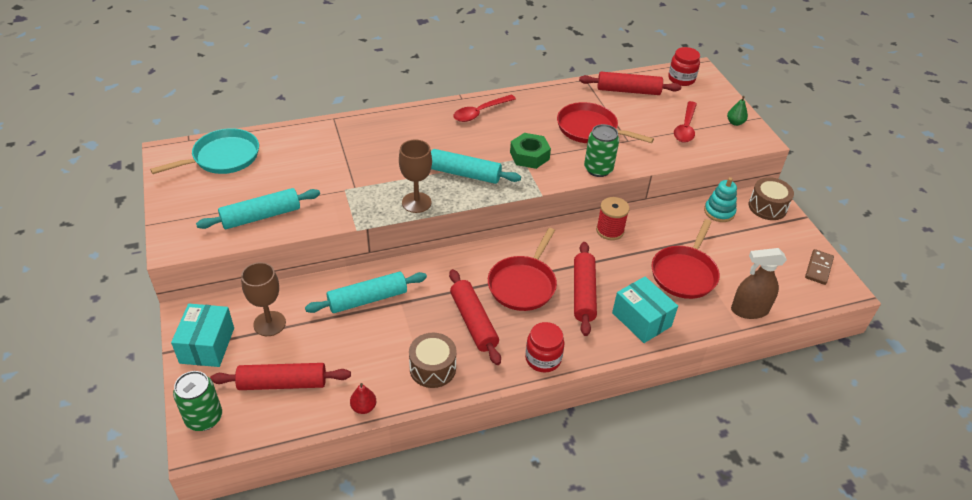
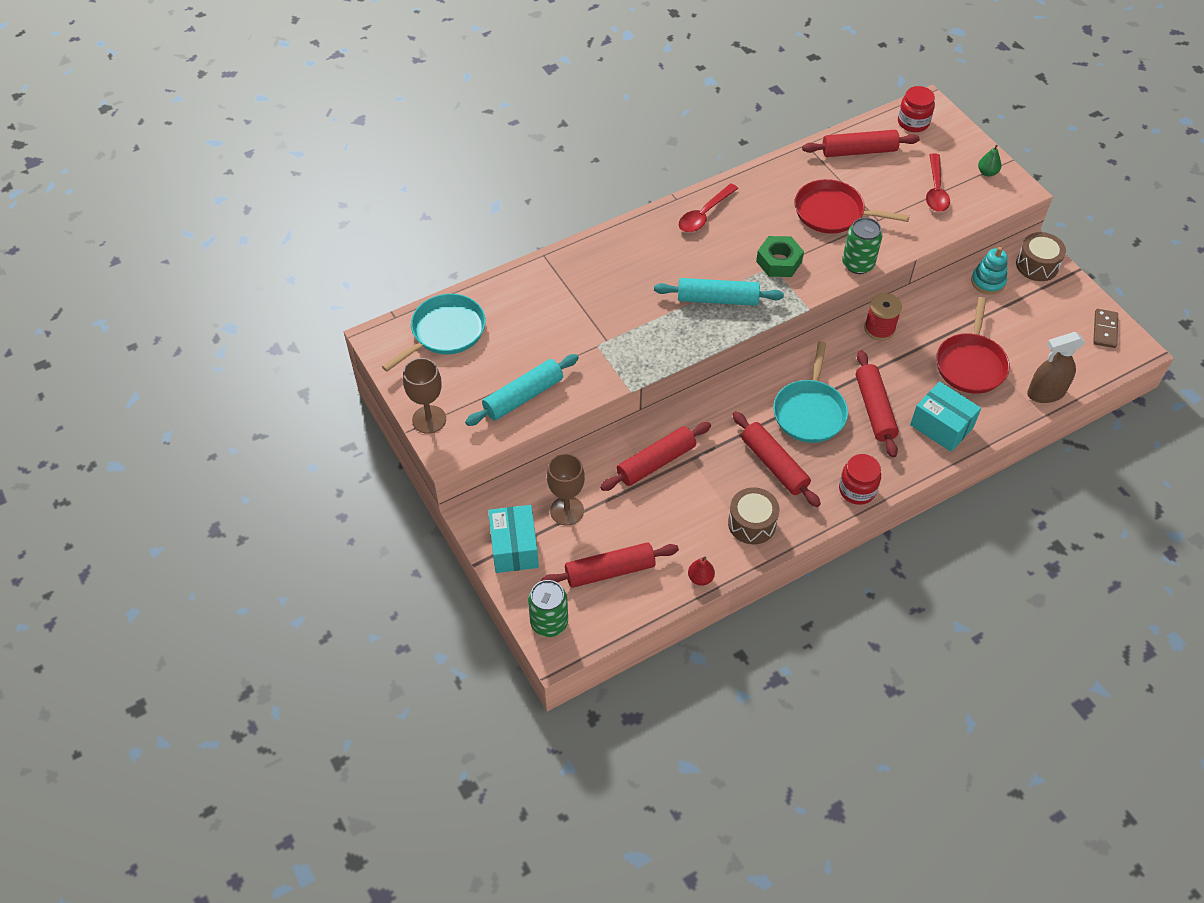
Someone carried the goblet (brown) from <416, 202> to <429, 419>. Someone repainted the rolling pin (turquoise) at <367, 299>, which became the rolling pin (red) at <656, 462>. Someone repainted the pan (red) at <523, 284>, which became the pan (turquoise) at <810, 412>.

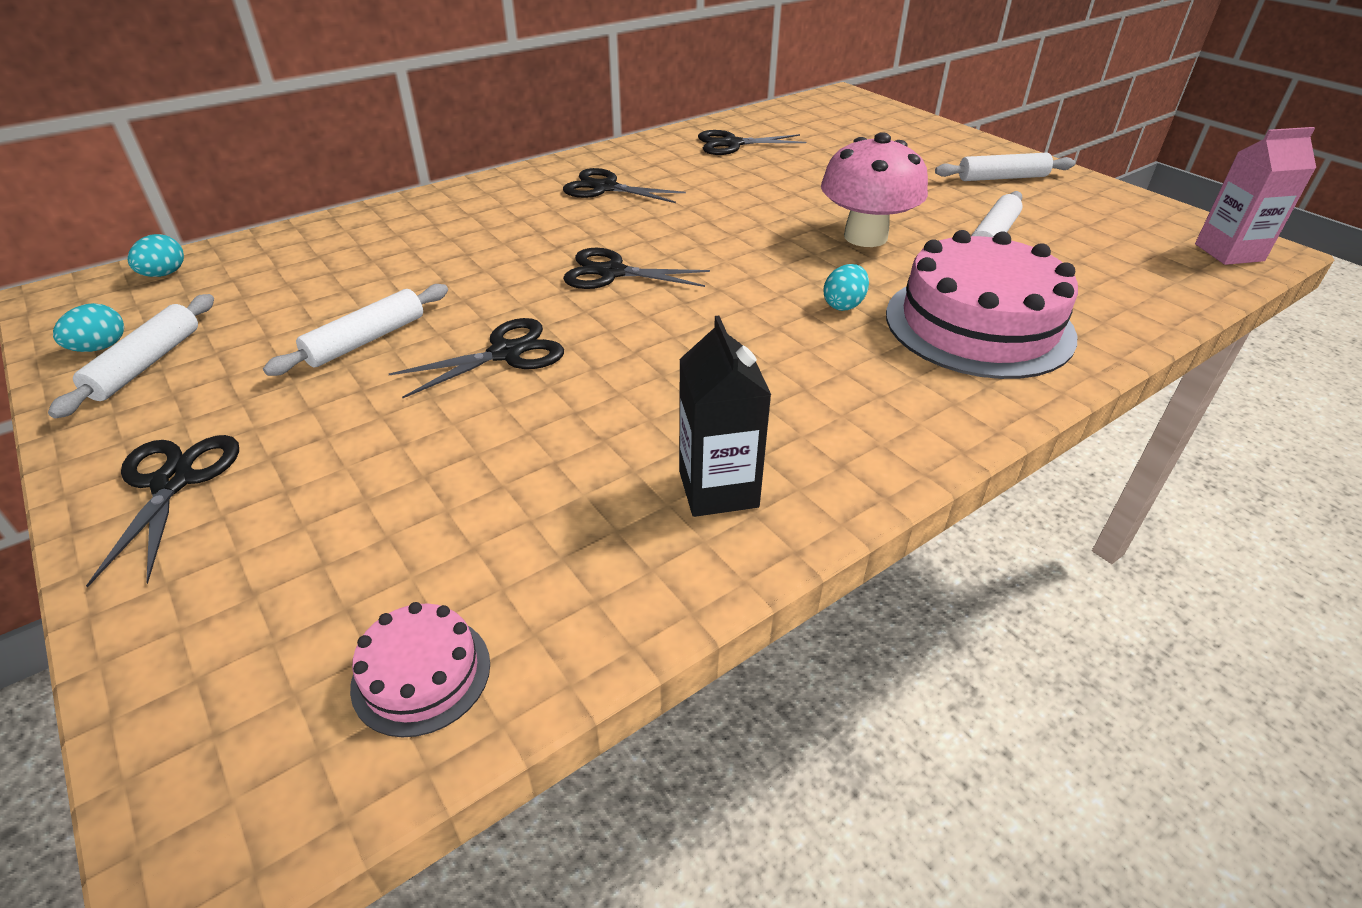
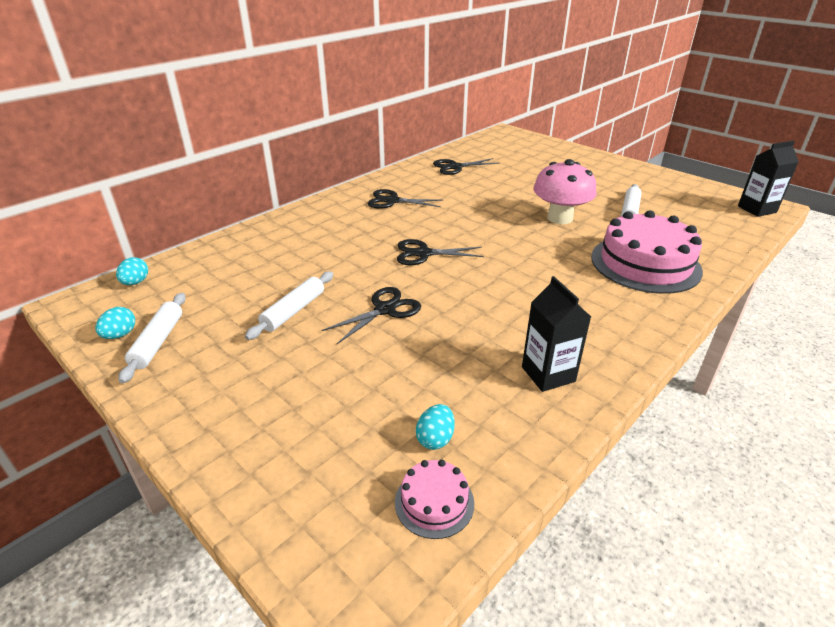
Someone carried the egg (turquoise) from <843, 305> to <435, 439>. Someone repainted the carton (pink) at <1229, 252>, which became the carton (black) at <757, 209>. Someone took away the scissors (black) at <173, 482>. Someone took away the rolling pin (white) at <1002, 178>.

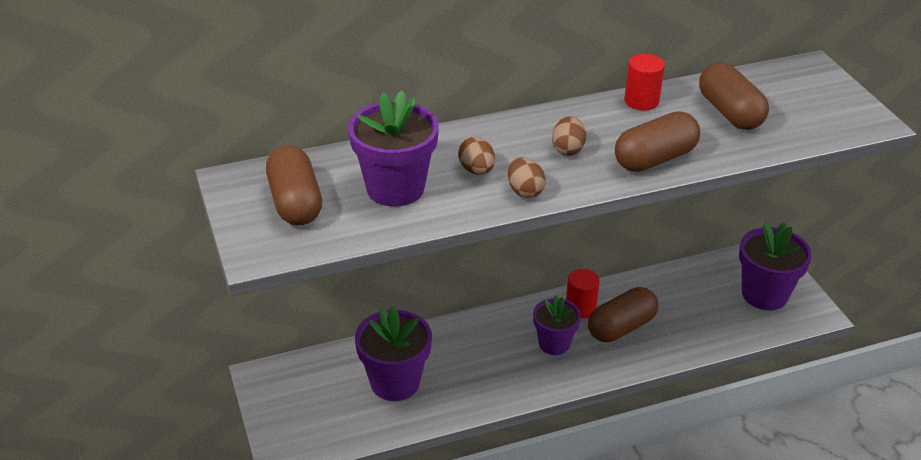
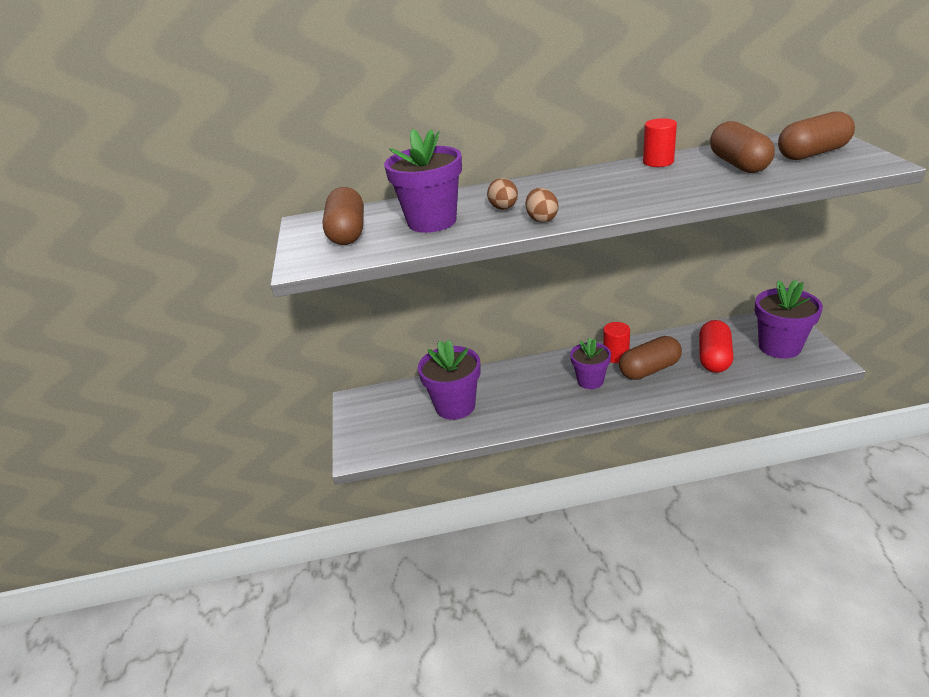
Someone put down the capsule (red) at <714, 358>. Someone carried the capsule (brown) from <655, 159> to <812, 153>. Someone took away the egg (brown) at <568, 149>.

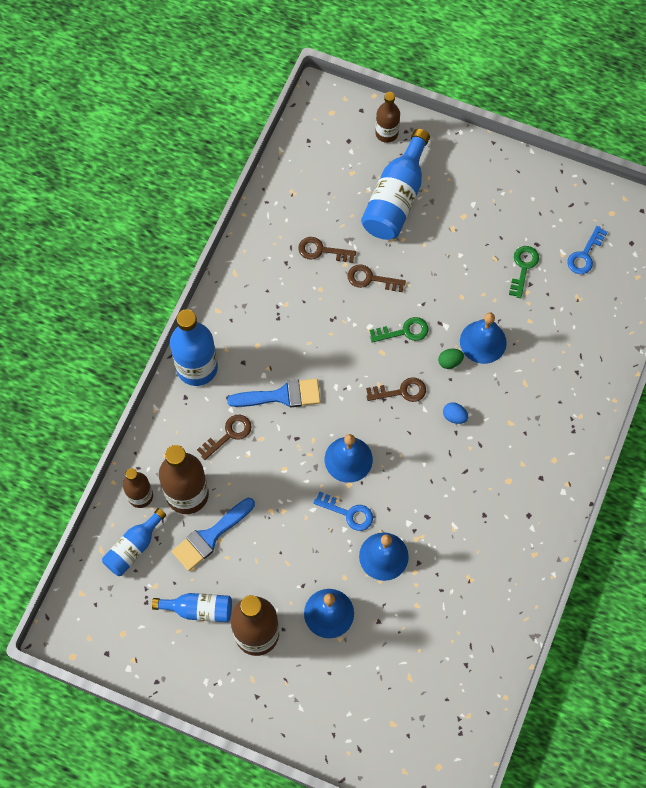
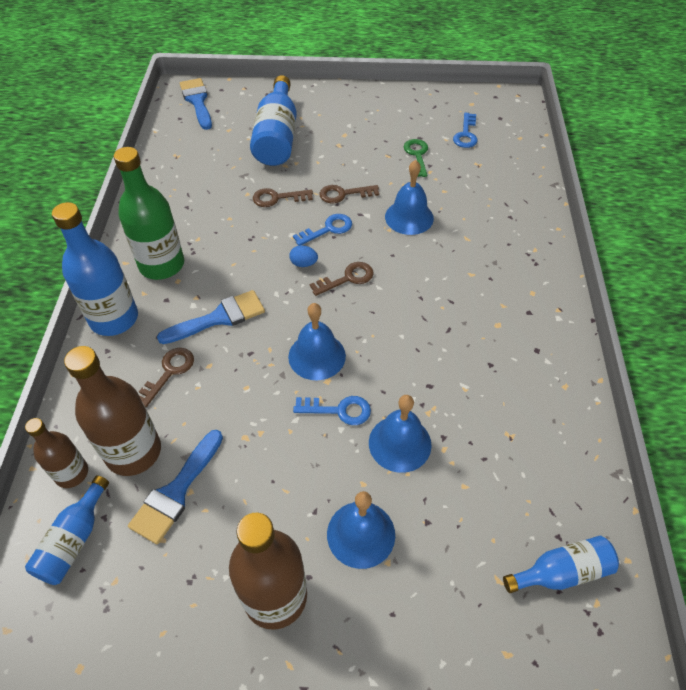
Someone put down the bottle (green) at <162, 265>. Someone put down the brush (blue) at <197, 101>. Someone carried the egg (blue) from <454, 416> to <303, 263>. Someone repainted the key (green) at <404, 331>, which became the key (blue) at <327, 229>. Someone carried the key (brown) from <322, 251> to <344, 194>. Someone carried the bottle (blue) from <199, 609> to <561, 572>. Someone took away the bottle (brown) at <386, 133>. Someone took away the egg (green) at <450, 362>.

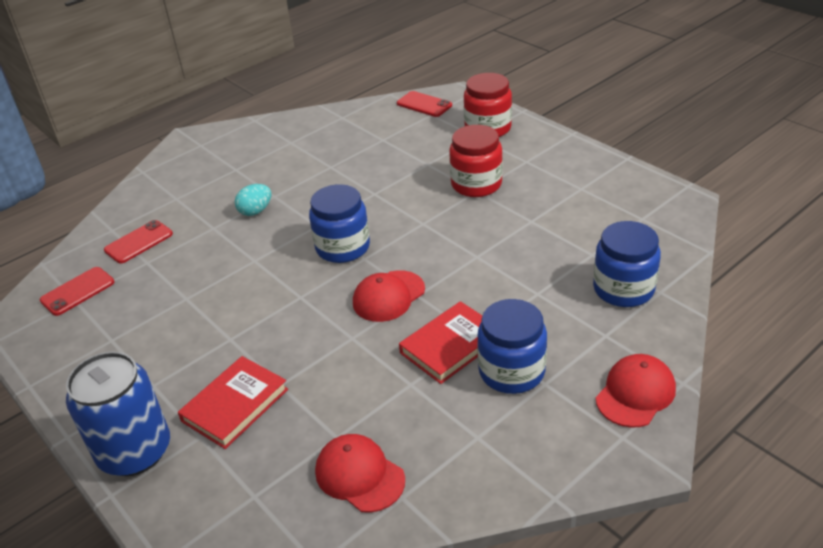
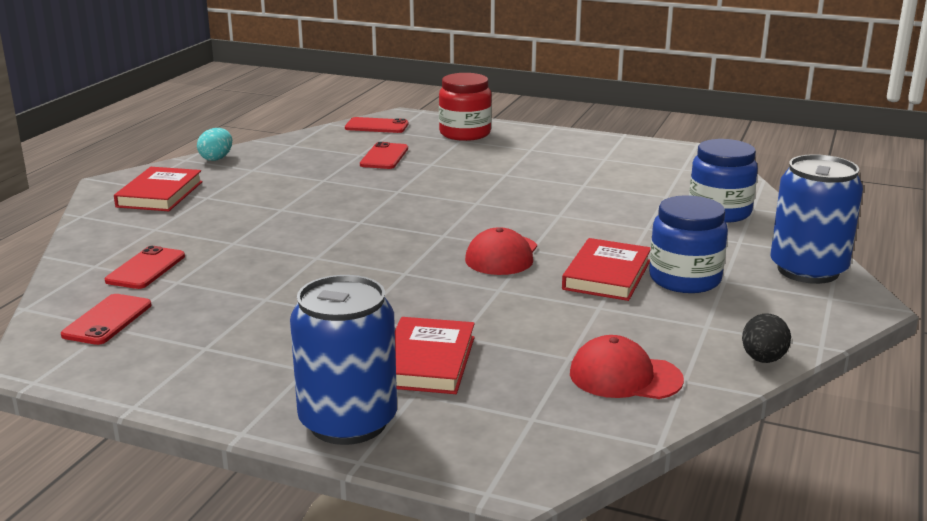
Someone put down the book (red) at <160, 194>. Someone carried the egg (turquoise) from <256, 211> to <216, 158>. Someone put down the phone (red) at <384, 157>. Someone put down the egg (black) at <763, 359>. Someone swapped the cap (red) at <635, 393> for the can (blue) at <808, 270>. Someone took away the jar (blue) at <343, 247>. Someone took away the jar (red) at <476, 184>.

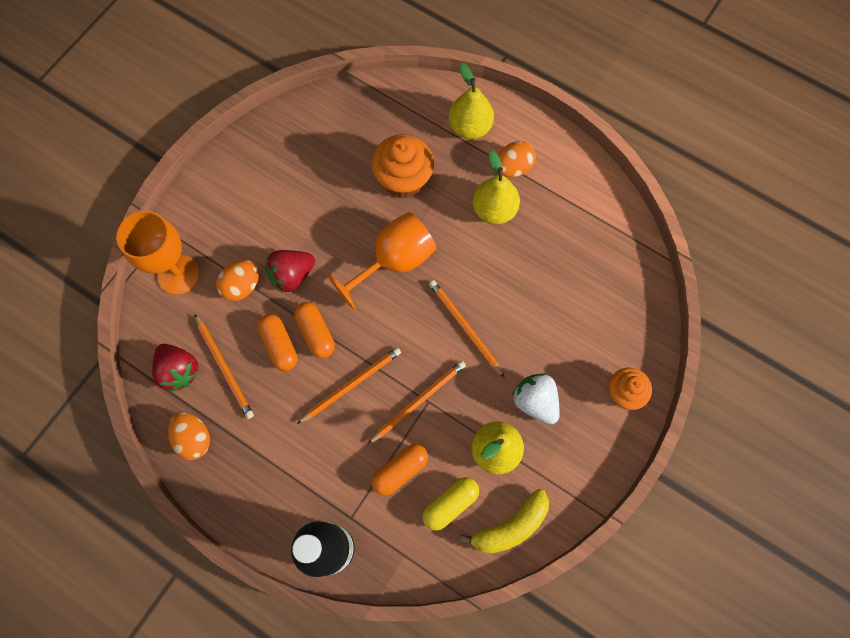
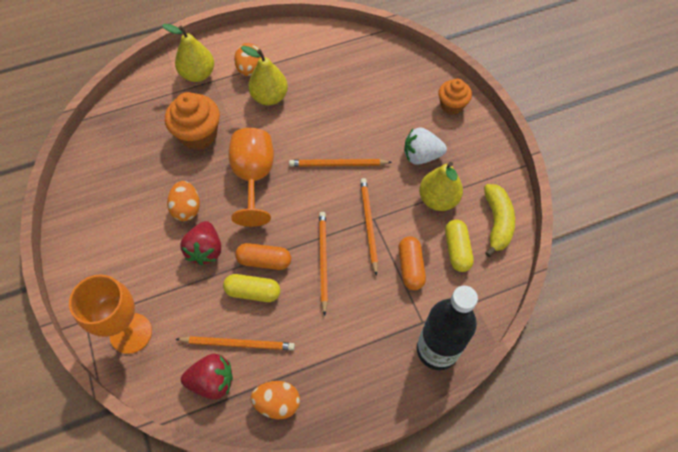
Someone carried the egg (orange) from <242, 286> to <187, 209>. Someone repainted the capsule (orange) at <279, 345>, which became the capsule (yellow) at <253, 292>.

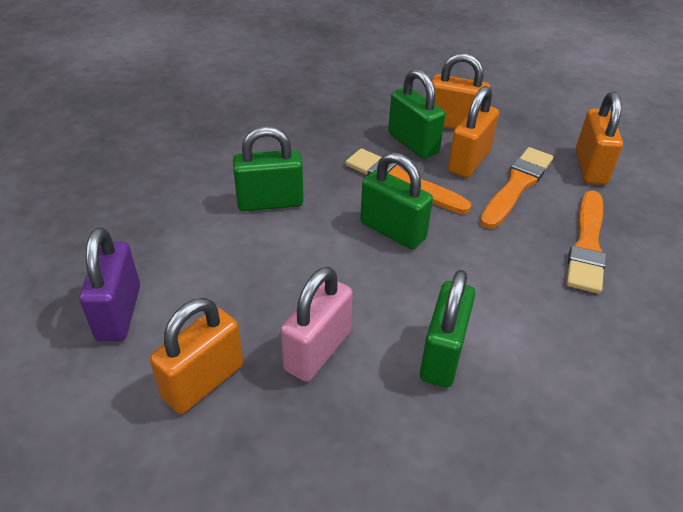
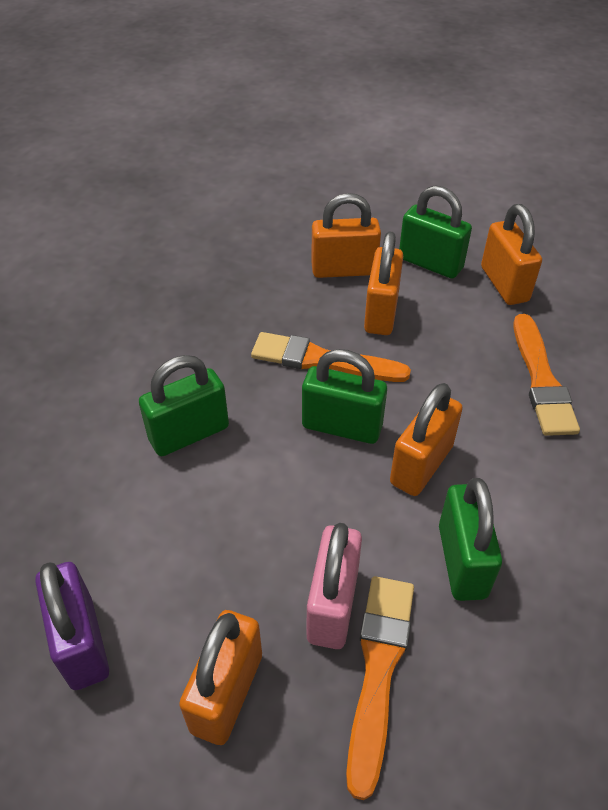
Someone carried the brush (orange) from <517, 186> to <378, 670>. Someone put down the padlock (orange) at <421, 465>. Someone carried the padlock (green) from <413, 143> to <430, 263>.

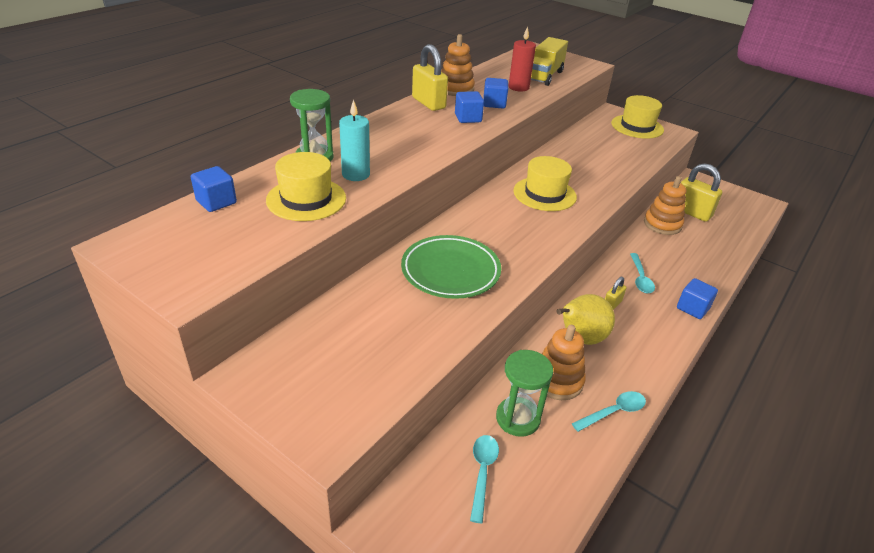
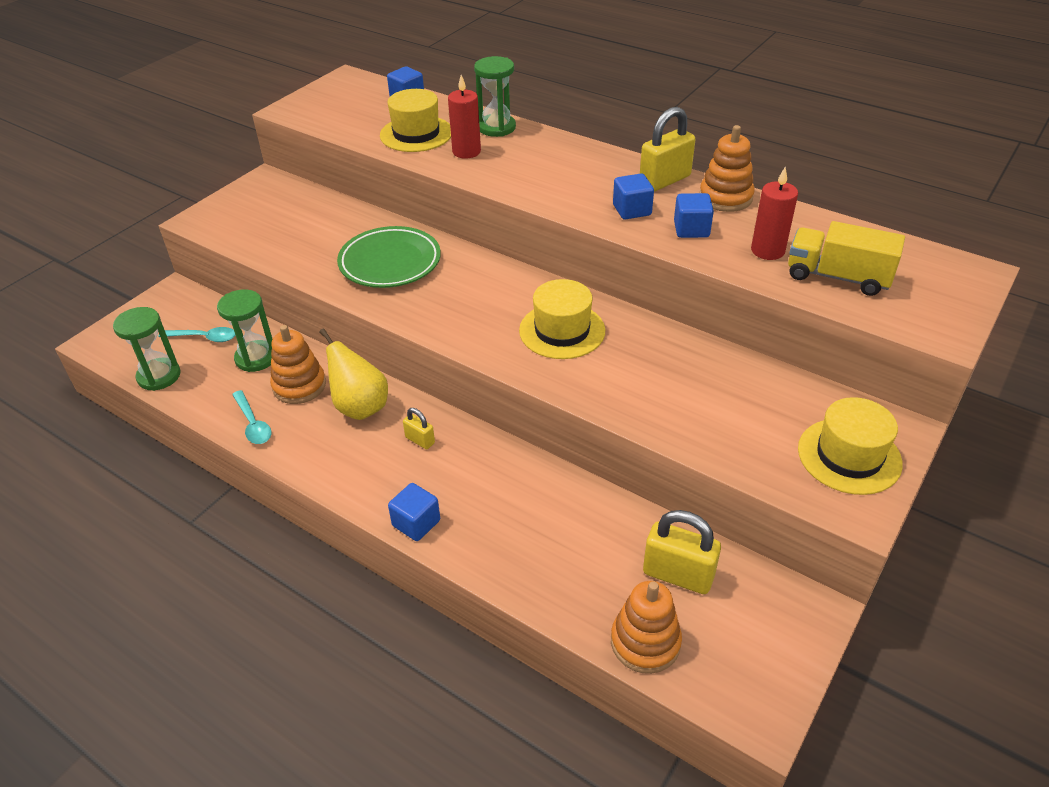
Someone put down the hourglass (green) at <159, 376>. Someone repainted the candle (turquoise) at <356, 174>, which became the candle (red) at <466, 152>. Someone carried the stacking toy (orange) from <662, 224> to <645, 642>. Someone rotated the padlock (yellow) at <691, 212> by 75 degrees clockwise. Someone took away the spoon (turquoise) at <640, 278>.

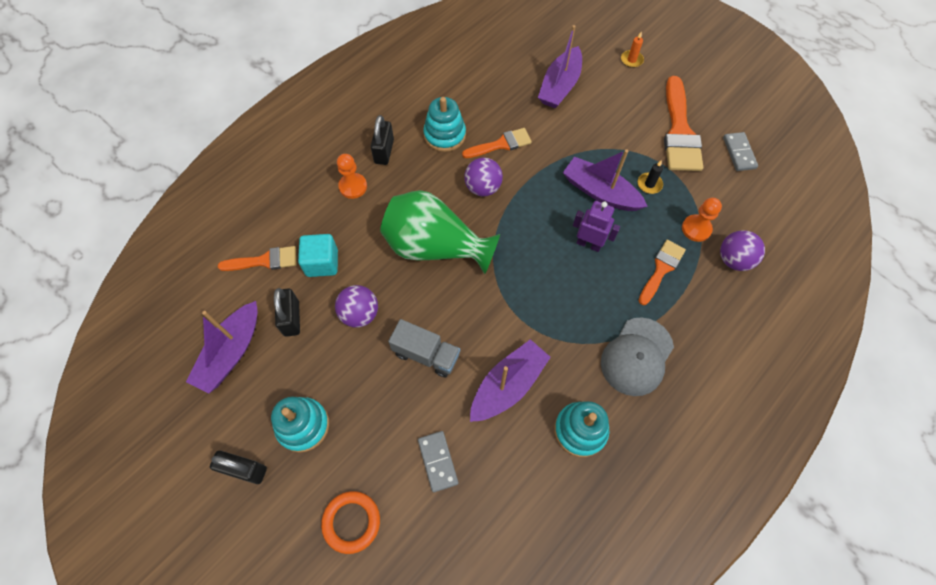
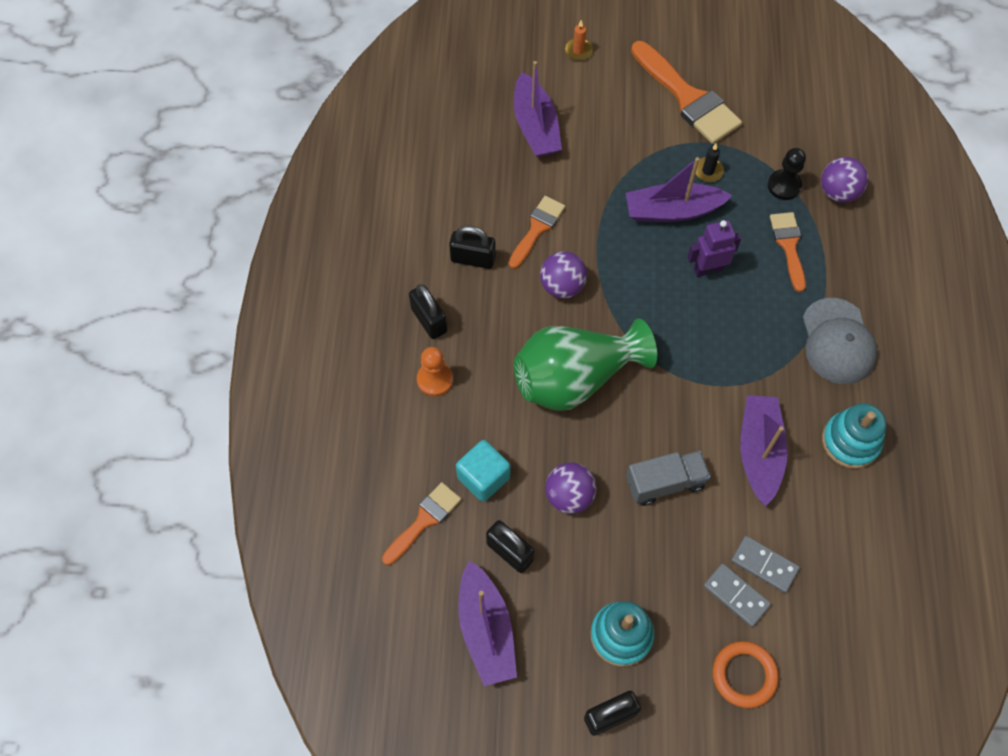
Someone swapped the stacking toy (turquoise) at <444, 135> for the padlock (black) at <473, 259>. Someone carried the domino (grey) from <739, 153> to <736, 596>. Someone repainted the pawn (orange) at <696, 229>, which became the pawn (black) at <784, 186>.

